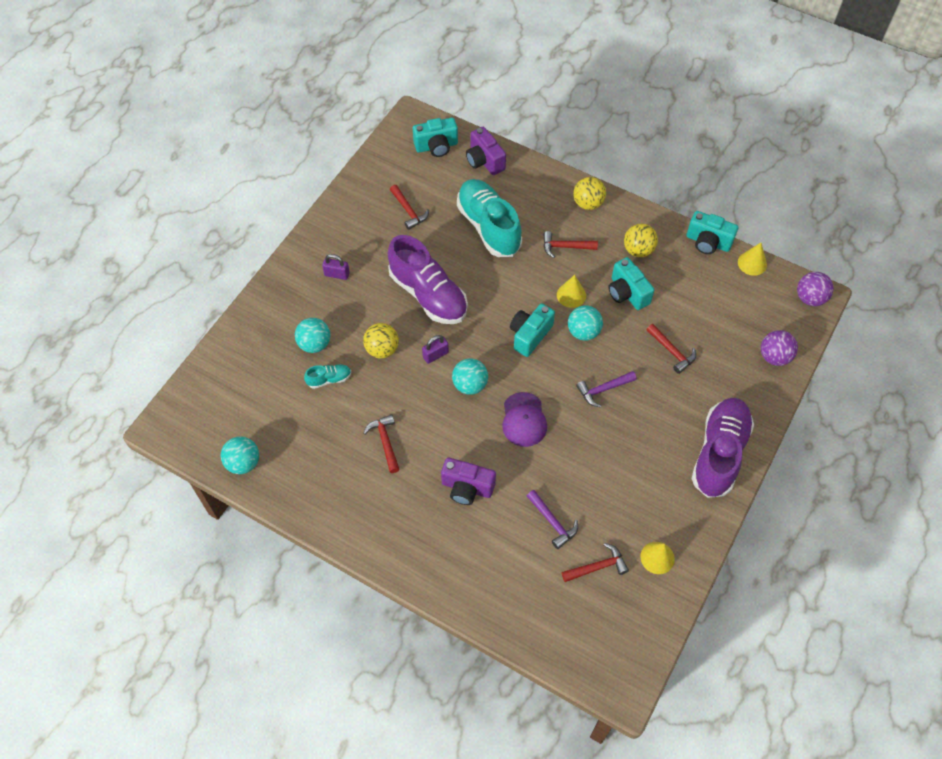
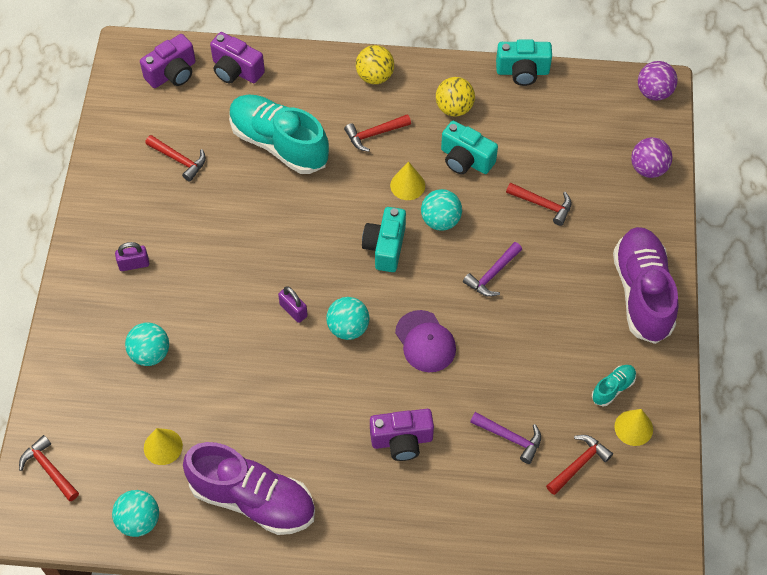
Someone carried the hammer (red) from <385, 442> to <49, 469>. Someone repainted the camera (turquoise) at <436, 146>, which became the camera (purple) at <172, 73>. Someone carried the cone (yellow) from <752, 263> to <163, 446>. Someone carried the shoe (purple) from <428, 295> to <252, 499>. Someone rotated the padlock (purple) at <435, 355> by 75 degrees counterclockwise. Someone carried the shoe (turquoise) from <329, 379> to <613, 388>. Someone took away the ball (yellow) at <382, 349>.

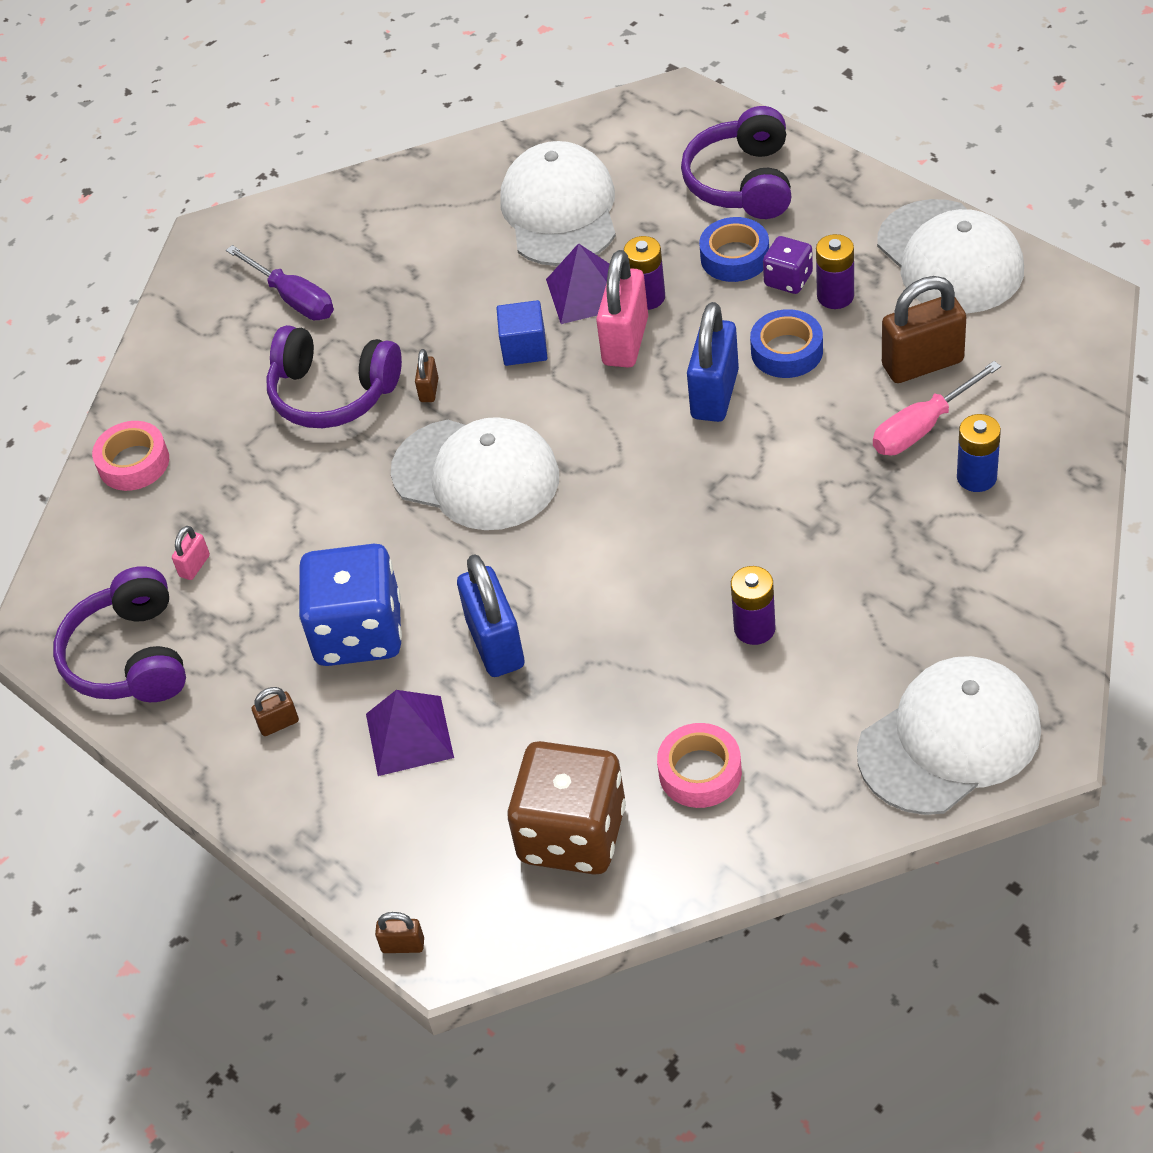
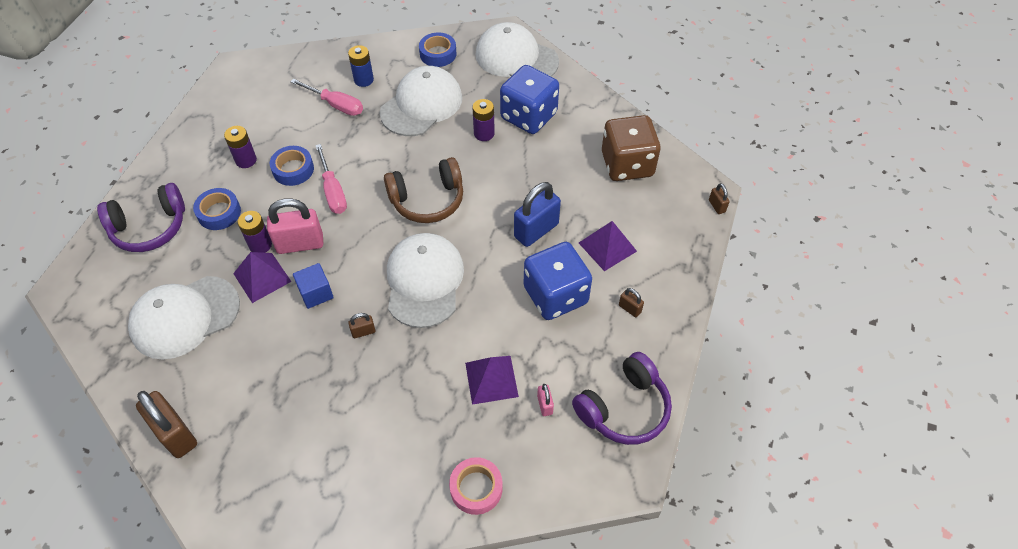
Someone carried the padlock (brown) from <922, 363> to <175, 434>. Someone swapped the padlock (blue) at <714, 394> for the screwdriver (pink) at <333, 191>. Someone carried the cap (white) from <950, 257> to <421, 105>. Someone put down the headphones (brown) at <427, 200>. Someone put down the tape (blue) at <438, 54>. Someone put down the pyramid (purple) at <491, 379>. Someone put down the dice (blue) at <528, 116>. Someone rotated the padlock (pink) at <194, 566> by 75 degrees clockwise. Someone took away the screwdriver (purple) at <293, 298>. Someone took away the headphones (purple) at <333, 393>. Someone took away the tape (pink) at <700, 772>. Someone took away the dice (purple) at <788, 279>.

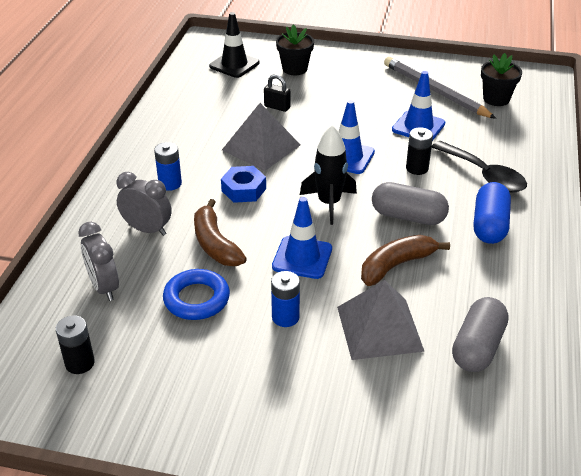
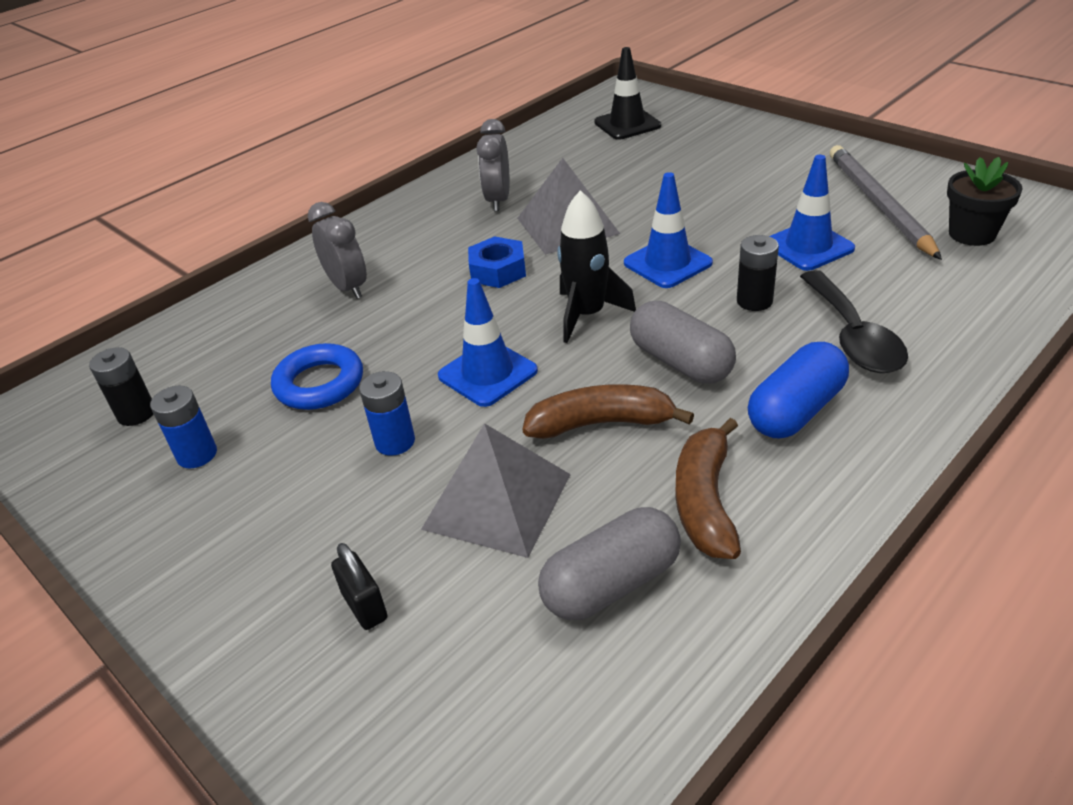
Someone carried the battery (blue) from <170, 184> to <197, 454>. Someone carried the padlock (black) from <277, 107> to <365, 606>. Someone carried the clock (grey) from <104, 287> to <498, 200>. Someone carried the banana (brown) from <215, 244> to <705, 501>. Someone took away the flower pot (black) at <294, 69>.

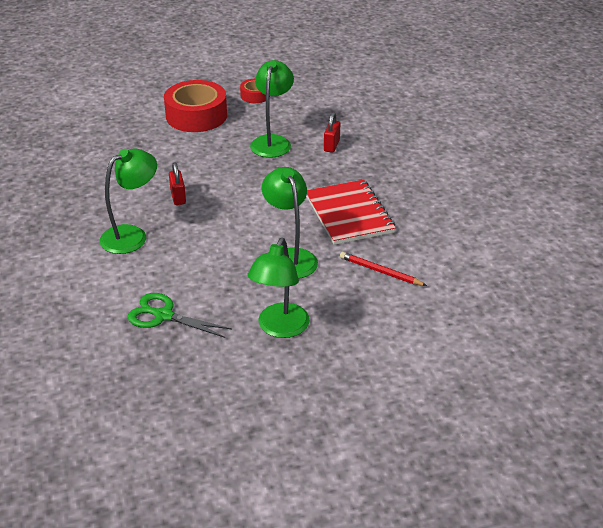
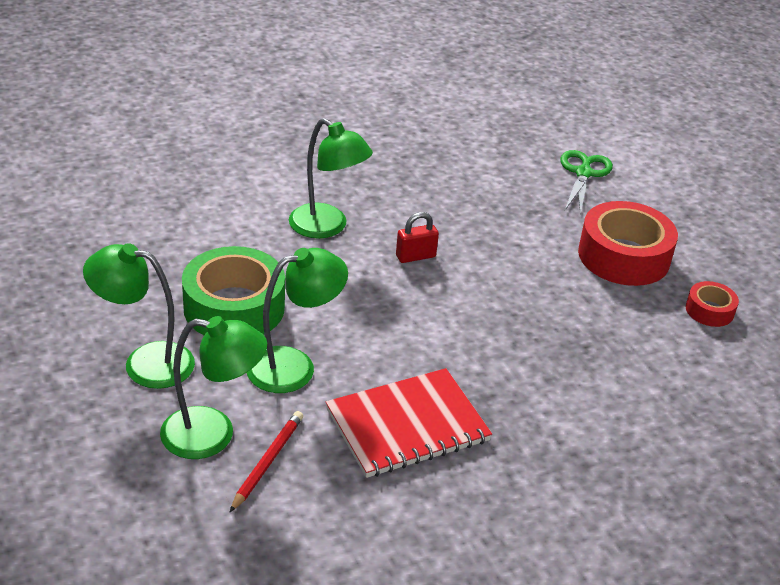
Someone carried the lamp (green) from <272, 141> to <213, 435>. Someone put down the tape (green) at <234, 307>. Someone carried the scissors (green) from <163, 316> to <583, 173>. Someone took away the padlock (red) at <331, 145>.

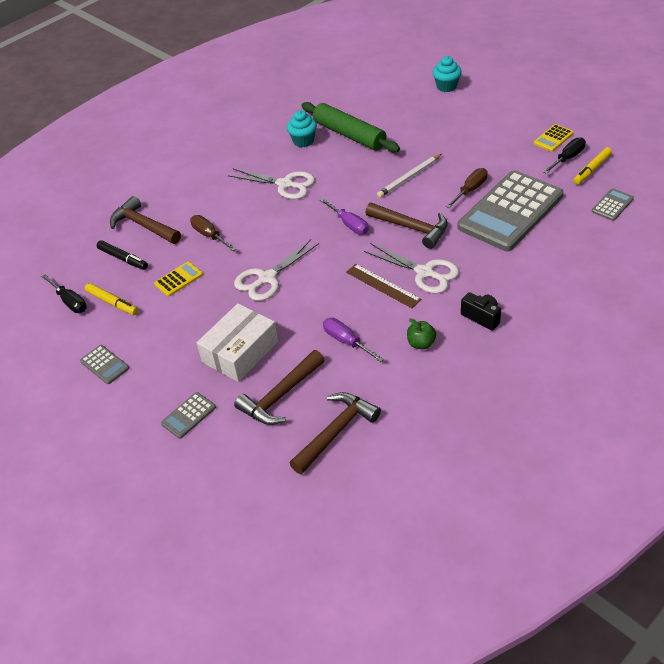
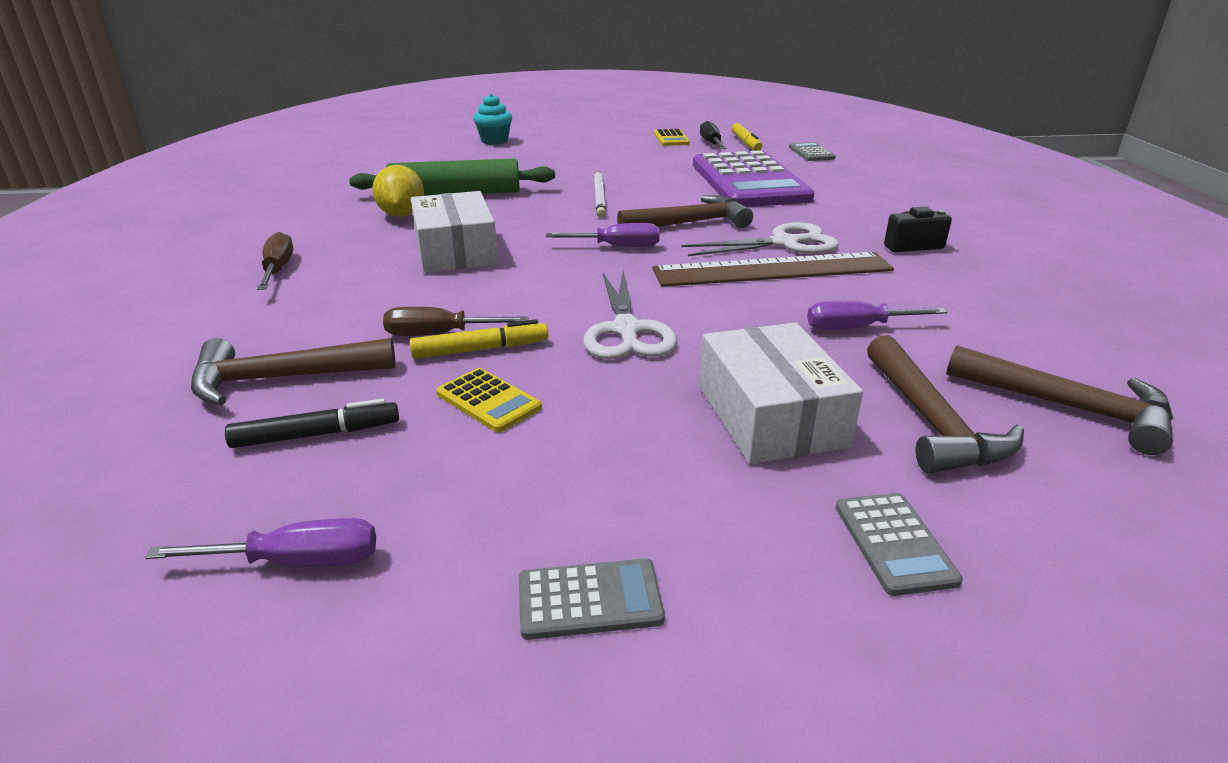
Someone repainted the screwdriver (black) at <70, 301>, which became the screwdriver (purple) at <296, 562>. Someone carried the screwdriver (brown) from <470, 190> to <278, 269>. Someone swapped the cupcake (turquoise) at <303, 141> for the lemon (yellow) at <402, 215>. Someone carried the marker (yellow) from <112, 303> to <480, 350>. Someone swapped the scissors (white) at <285, 184> for the box (white) at <455, 251>. Someone rotated the calculator (yellow) at <178, 279> by 135 degrees clockwise. Someone scaled the ruler (brown) at <383, 286> by 1.71. Someone repainted the calculator (grey) at <510, 211>, which became the calculator (purple) at <749, 182>. Someone rotated the hammer (brown) at <336, 432> by 135 degrees clockwise. Someone took away the apple (green) at <421, 343>.

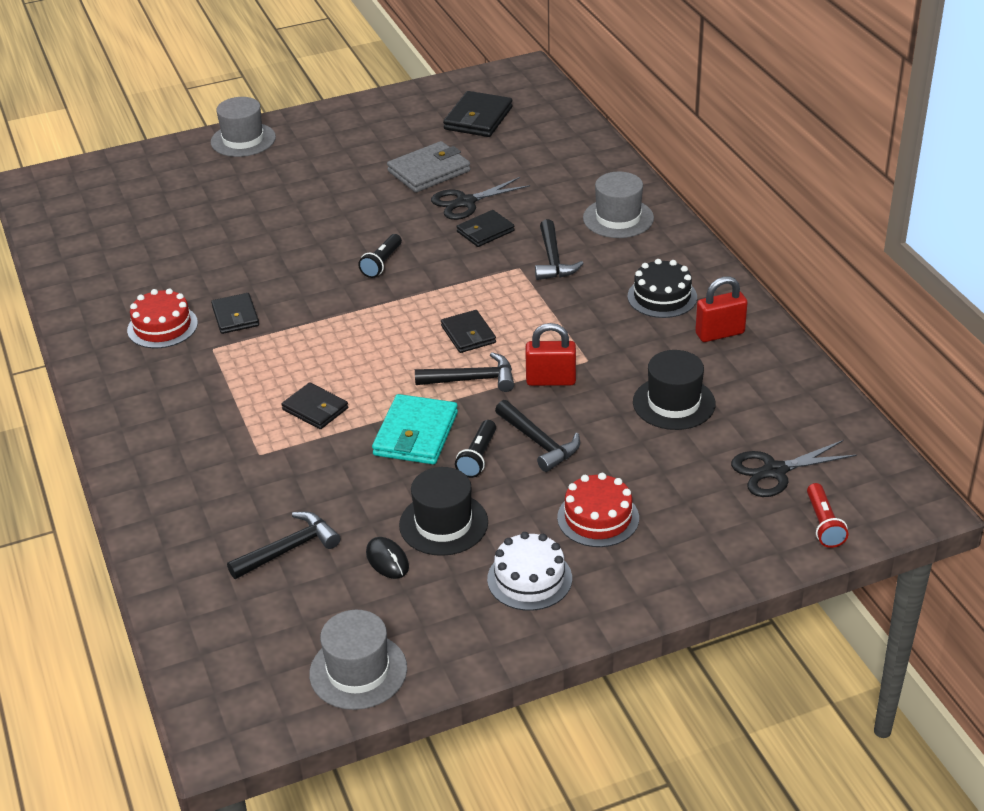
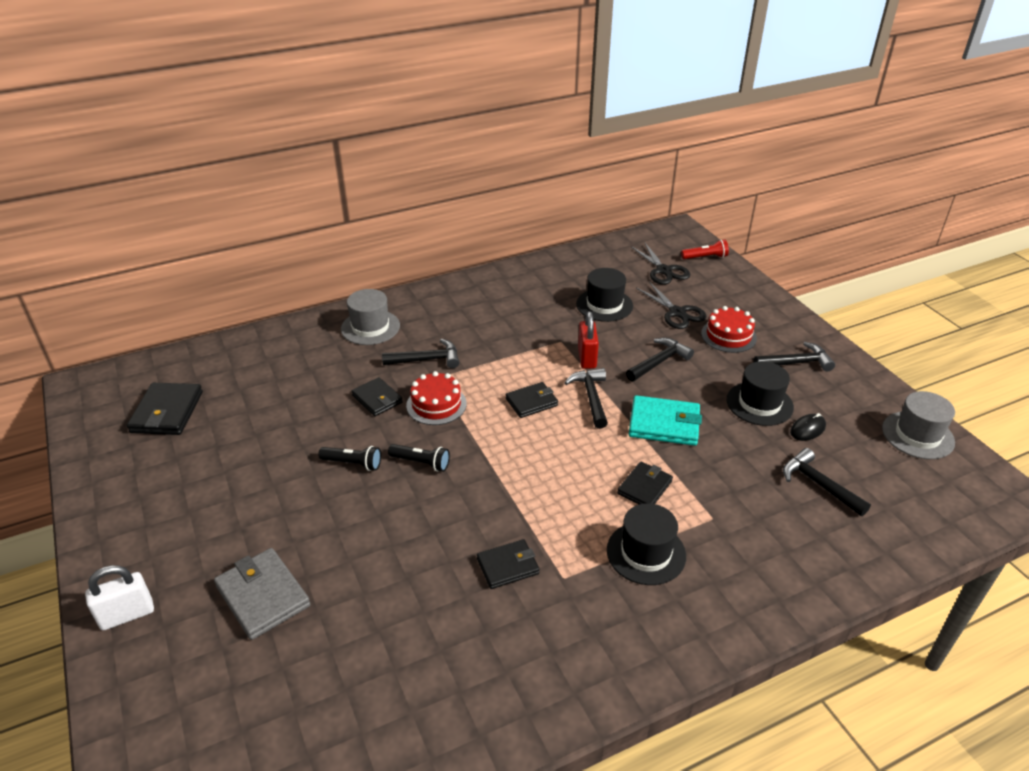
Someone swapped the hat (grey) at <243, 140> for the padlock (white) at <127, 615>. Someone rotated the wallet (black) at <478, 118> by 75 degrees clockwise. Someone carried the wallet (grey) from <429, 171> to <263, 596>. Someone carried the flashlight (black) from <478, 457> to <353, 463>. Someone carried the cake (red) from <162, 326> to <436, 404>. Someone put down the hat (black) at <646, 553>. Someone carried the scissors (black) from <465, 202> to <677, 313>. Someone swapped the cake (white) at <529, 579> for the hammer (black) at <796, 363>. Someone took away the cake (black) at <662, 297>. Someone took away the padlock (red) at <720, 333>.

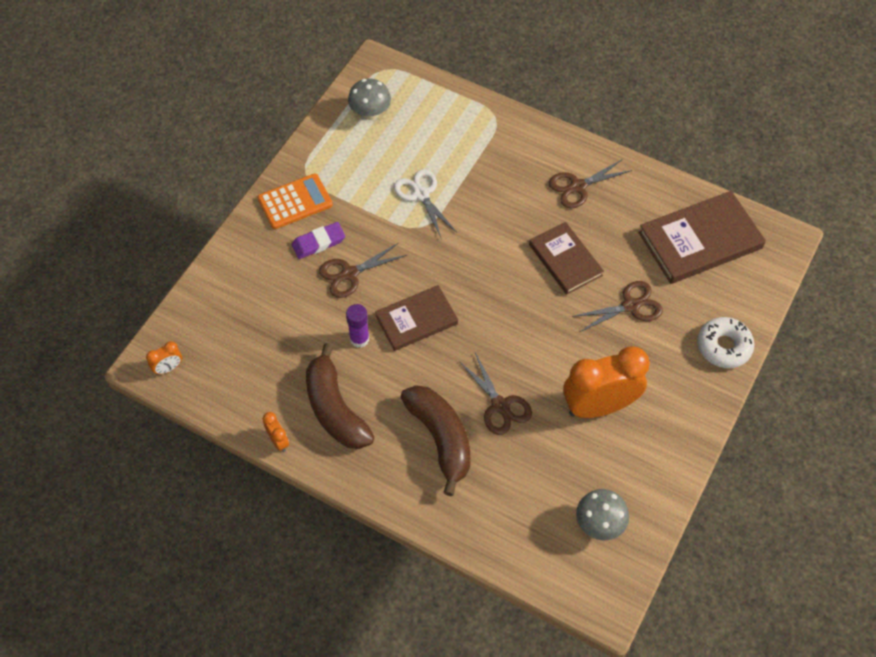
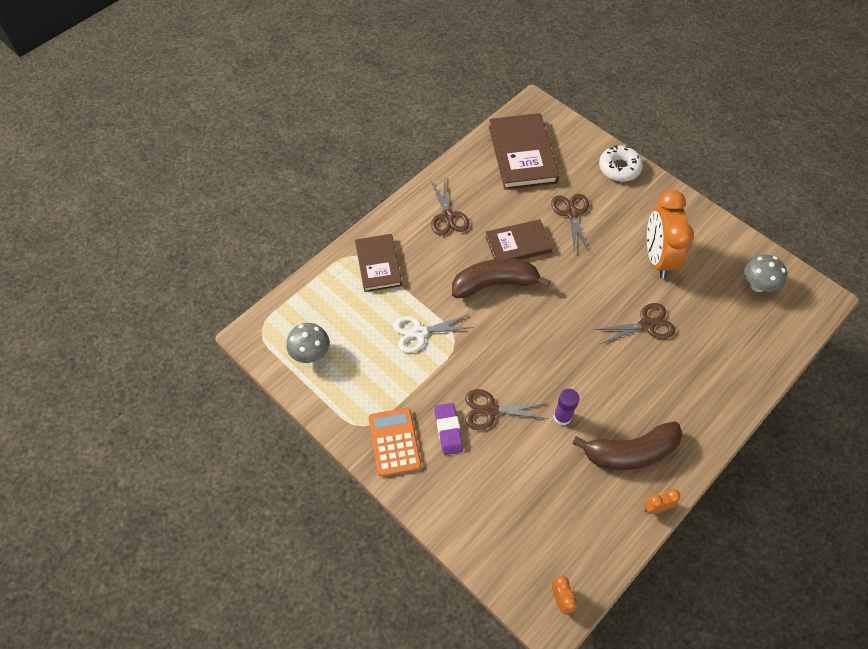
Someone carried the book (brown) from <416, 320> to <378, 264>. Someone carried the banana (brown) from <440, 439> to <494, 284>. Someone rotated the scissors (brown) at <349, 274> by 105 degrees clockwise.

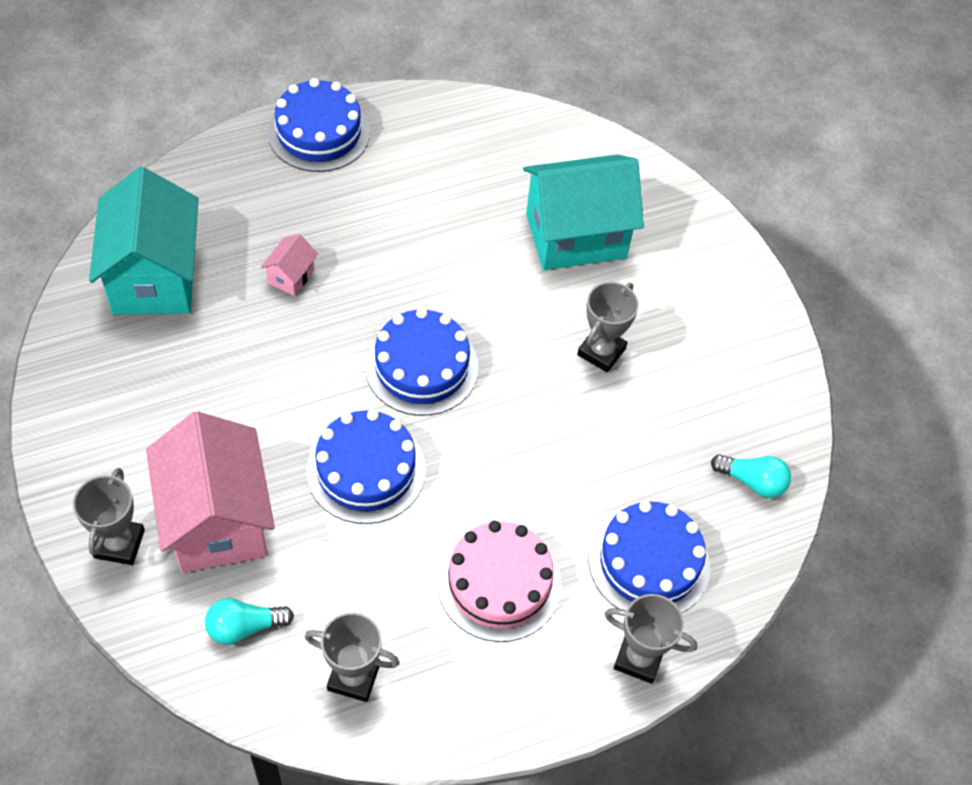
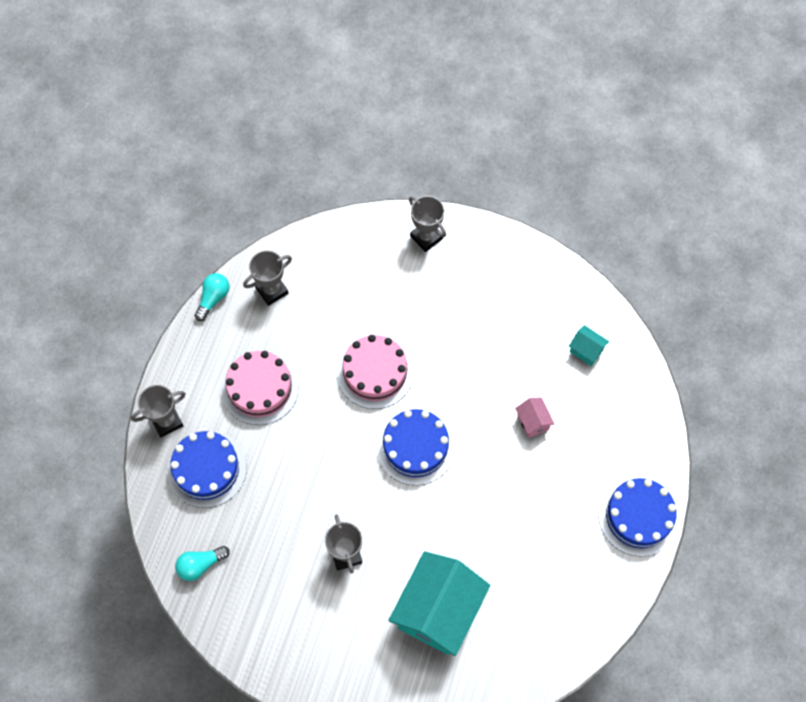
Someone carried the light bulb (turquoise) from <244, 627> to <213, 298>. Someone repainted the cake (blue) at <366, 470>, which became the cake (pink) at <375, 372>. Someone scaled the house (turquoise) at <154, 277> by 0.42. Someone took away the house (pink) at <217, 520>.

